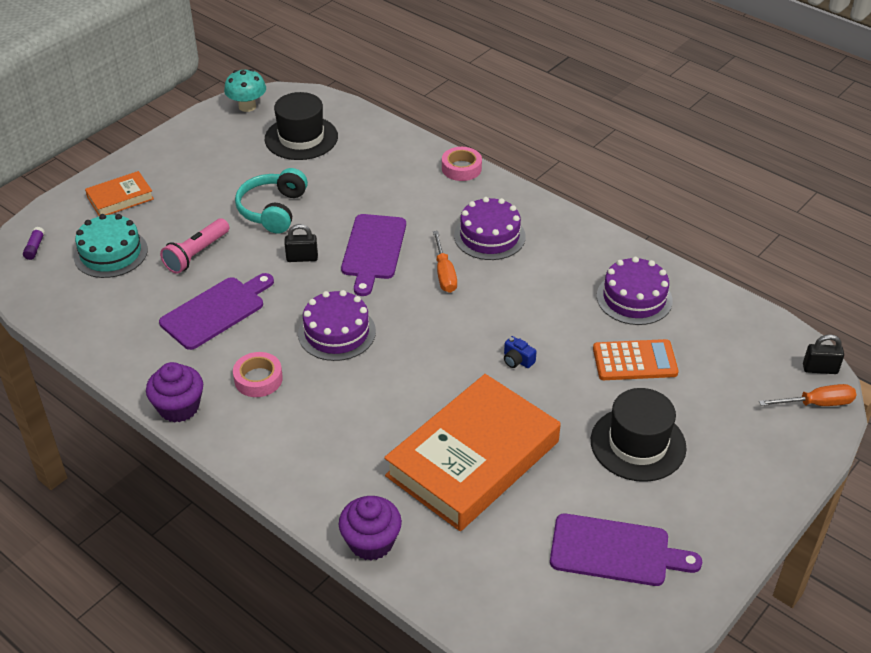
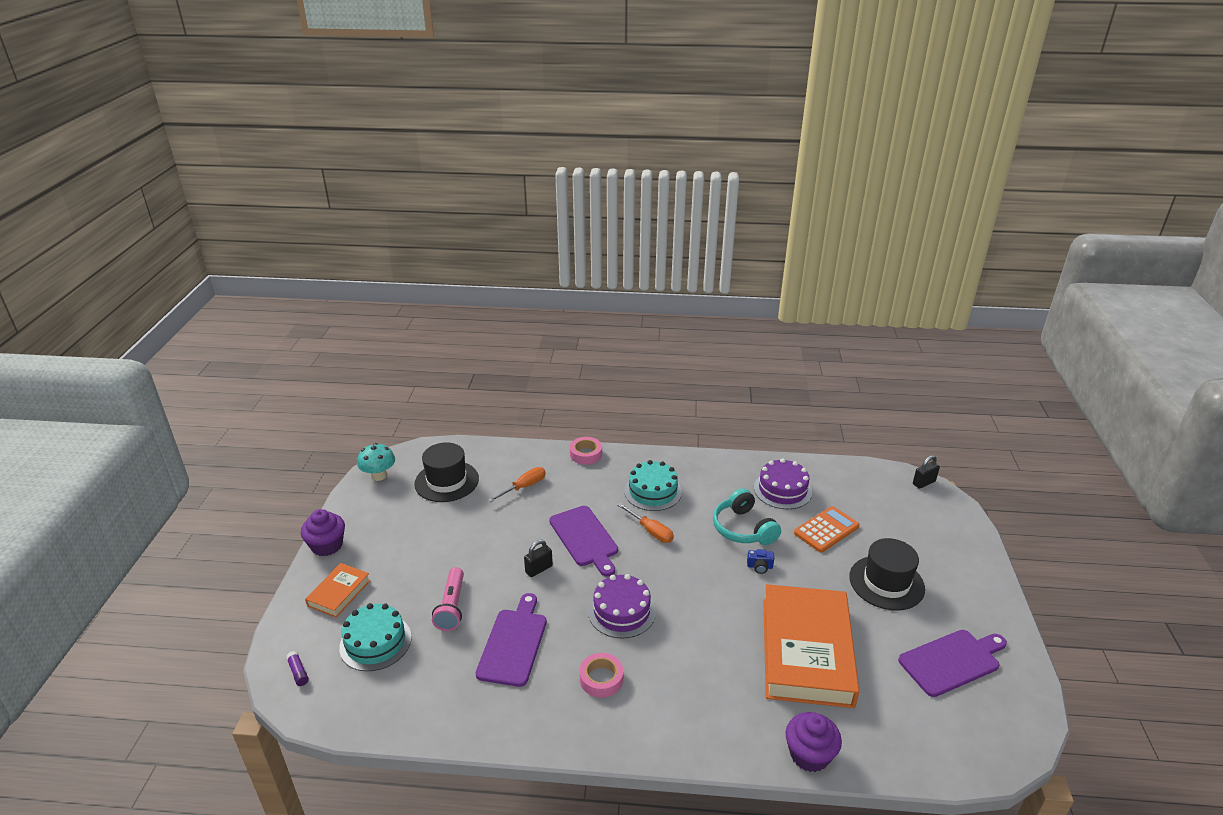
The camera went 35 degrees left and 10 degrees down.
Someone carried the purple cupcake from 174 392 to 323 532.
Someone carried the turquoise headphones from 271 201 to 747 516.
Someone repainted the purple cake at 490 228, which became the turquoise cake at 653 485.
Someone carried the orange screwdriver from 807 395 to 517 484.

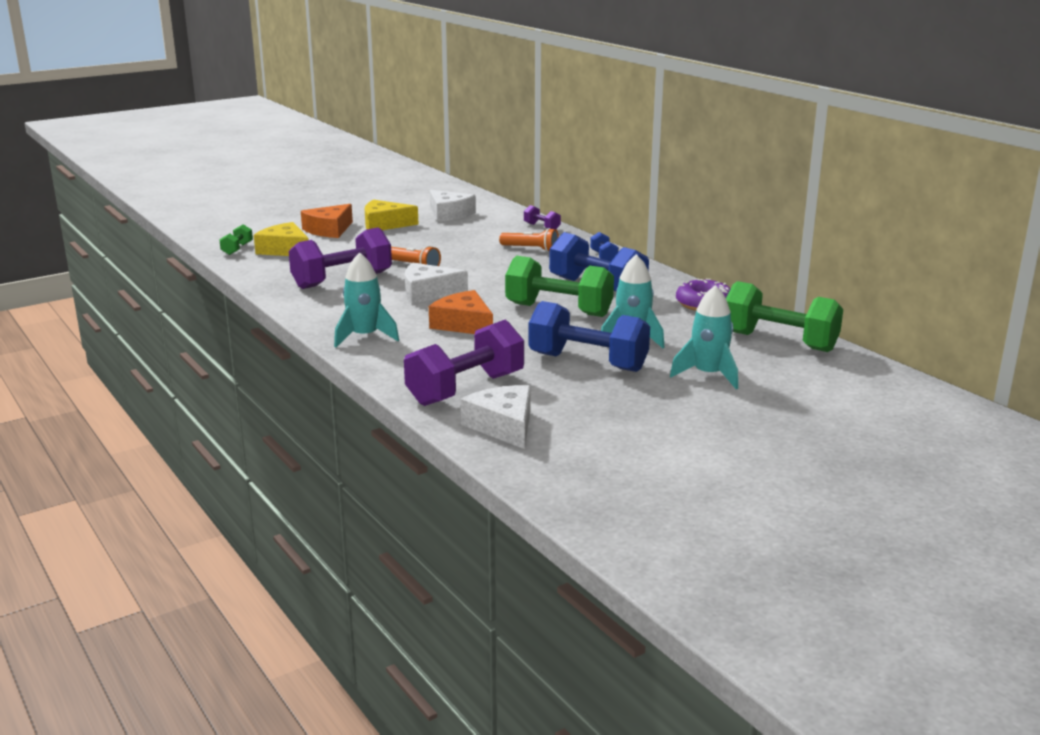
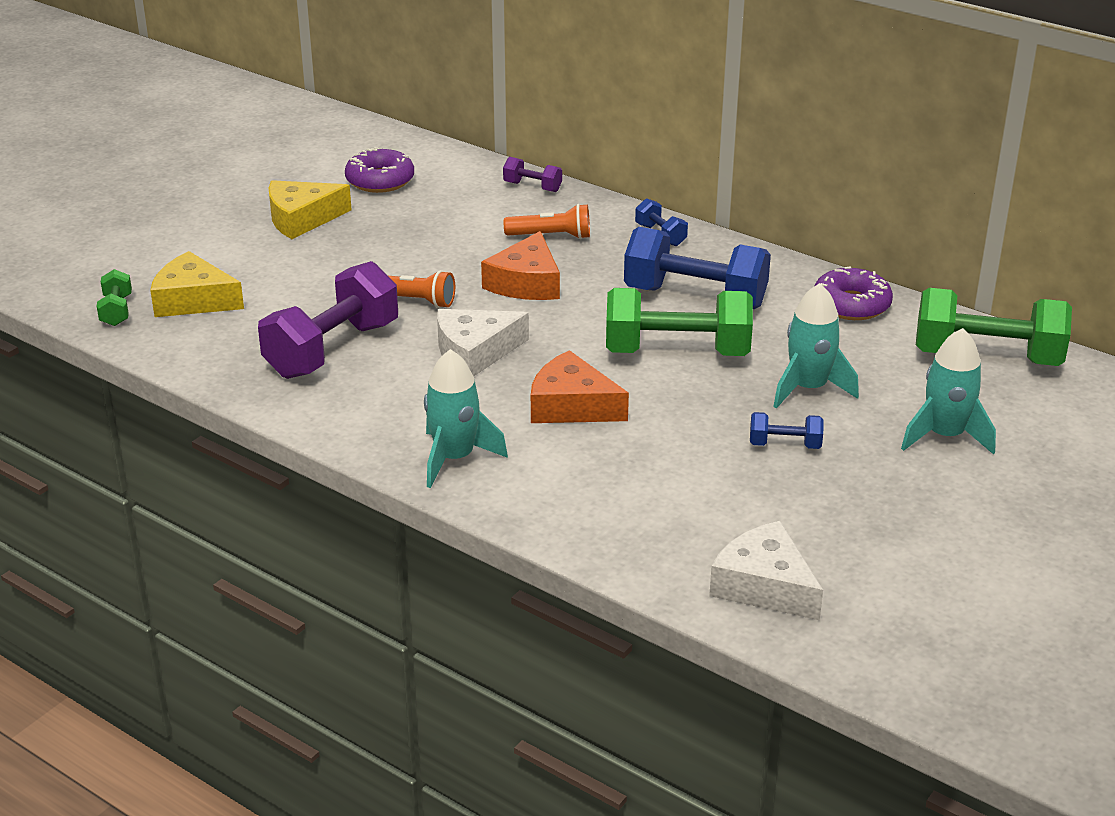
The camera went 20 degrees left and 10 degrees up.
Someone carried the orange cheese from 327 221 to 520 265.
Someone took away the purple dumbbell at 464 363.
Someone swapped the white cheese at 452 206 for the purple donut at 379 170.
Someone scaled the blue dumbbell at 589 336 by 0.46.

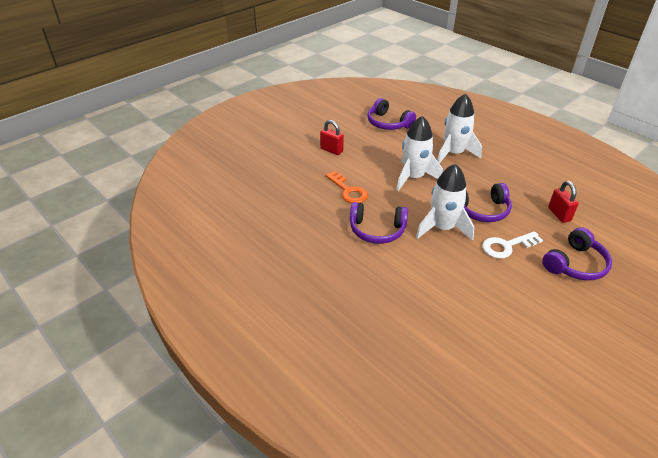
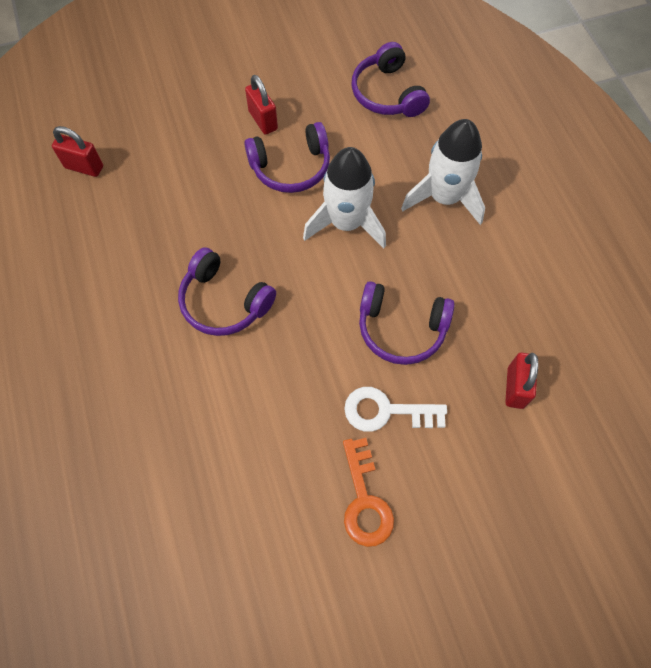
The camera went 25 degrees right and 25 degrees up.
Someone carried the orange key from 346 187 to 368 492.
Someone took away the white rocket at 445 202.
Someone carried the purple headphones from 577 254 to 287 157.
Someone put down the red padlock at 77 151.

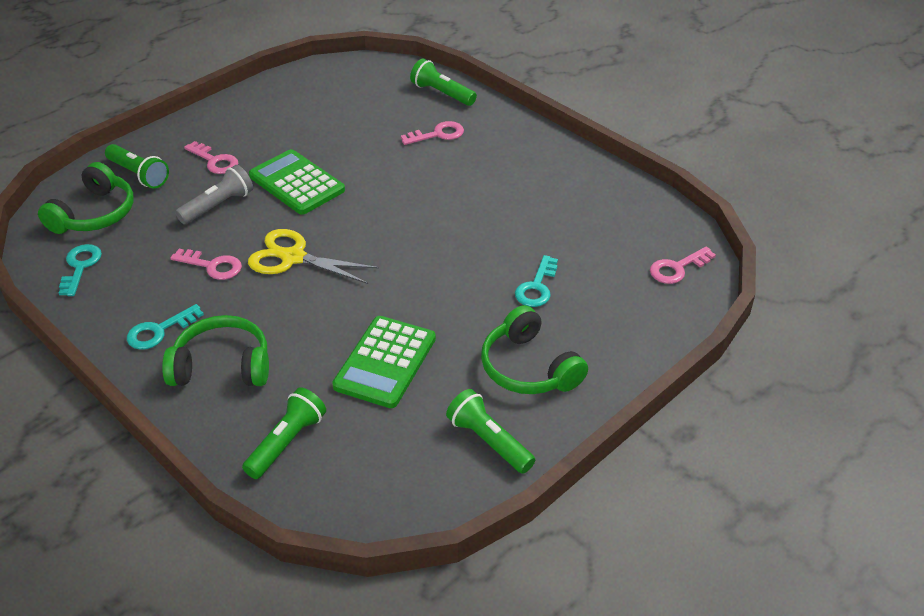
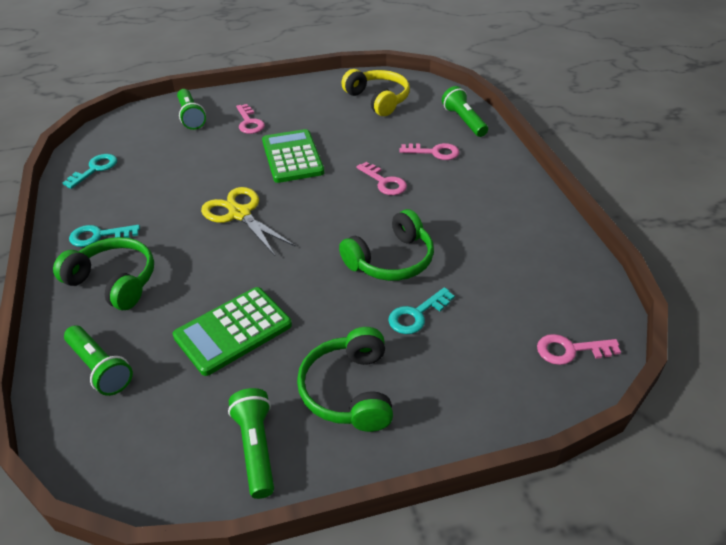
The camera went 30 degrees right and 0 degrees up.
Someone carried the green headphones from 86 198 to 386 245.
Someone carried the pink key from 206 264 to 382 178.
Someone took away the grey flashlight at 214 194.
Someone rotated the green flashlight at 284 433 by 75 degrees clockwise.
Someone put down the yellow headphones at 375 92.

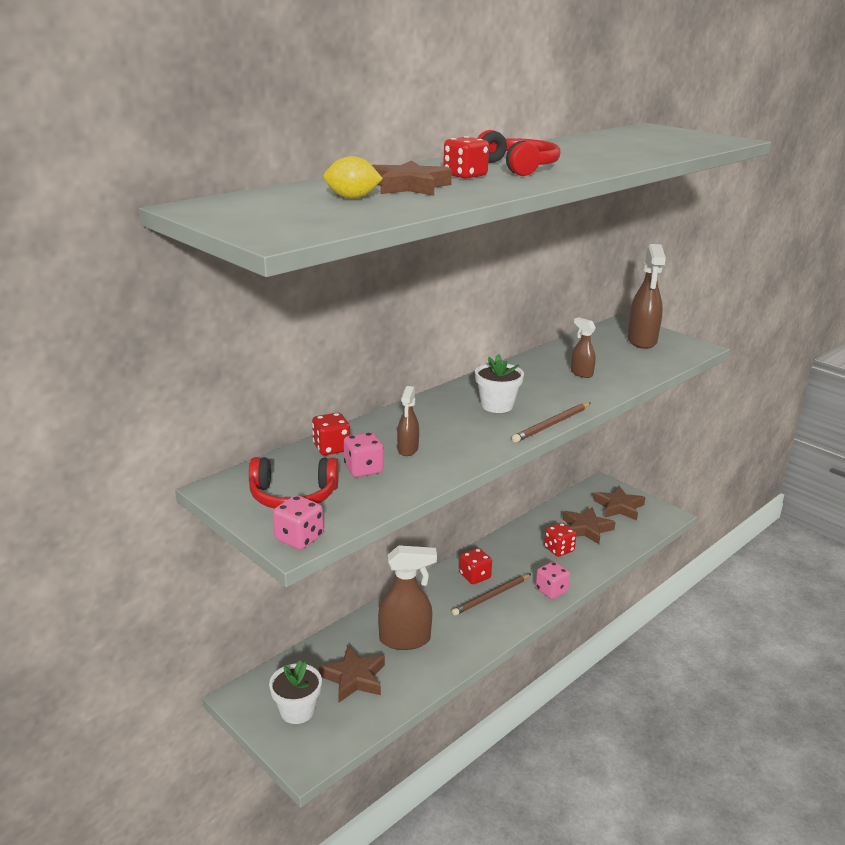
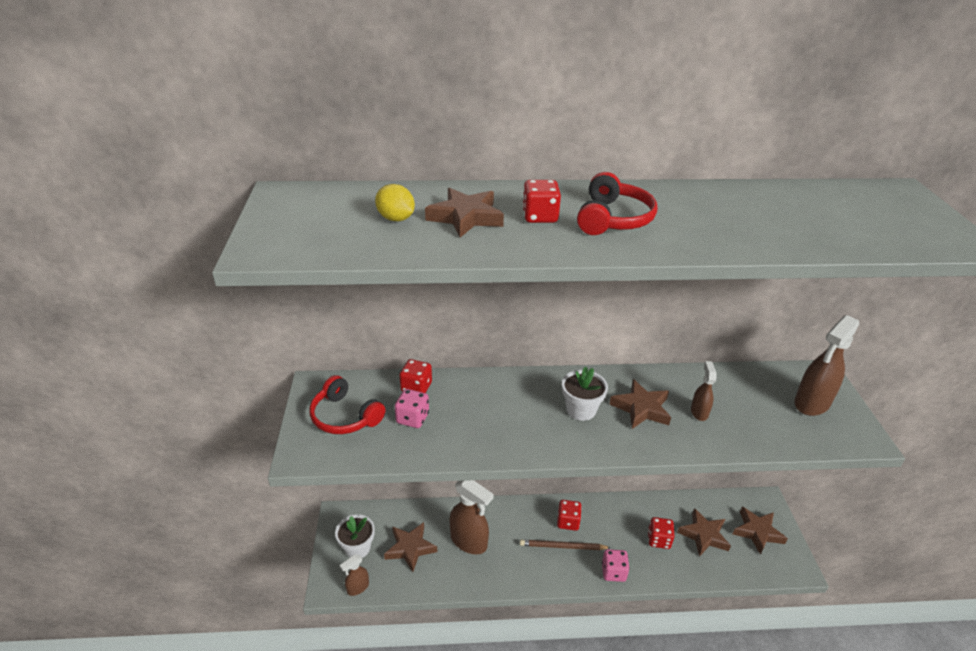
The camera went 40 degrees right and 10 degrees up.
Someone took away the pink dice at 298 522.
Someone carried the brown spray bottle from 408 421 to 354 575.
Someone took away the brown pencil at 551 423.
Someone put down the brown star at 640 404.

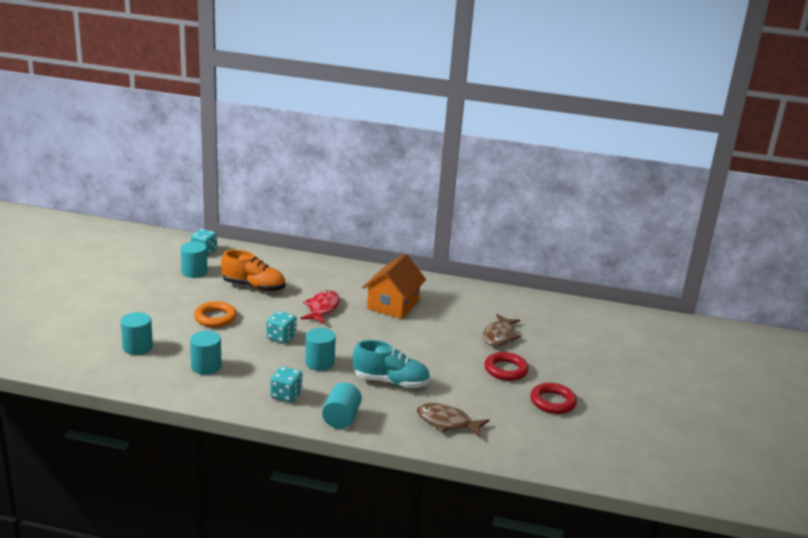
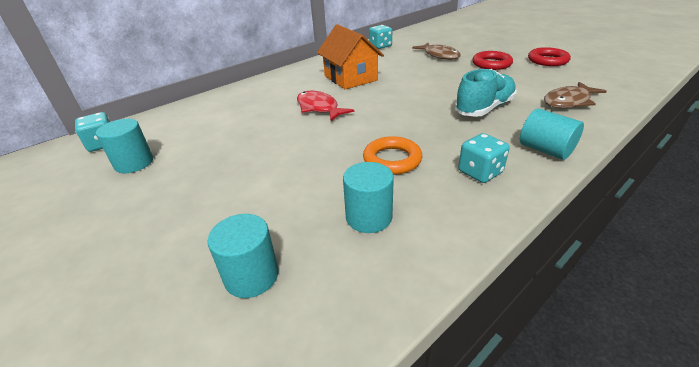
The camera went 50 degrees left and 10 degrees up.
Someone carried the orange ring from 215 314 to 392 155.
Someone took away the orange shoe at 253 271.
Someone carried the turquoise dice from 282 327 to 380 37.
Someone took away the turquoise cylinder at 320 349.

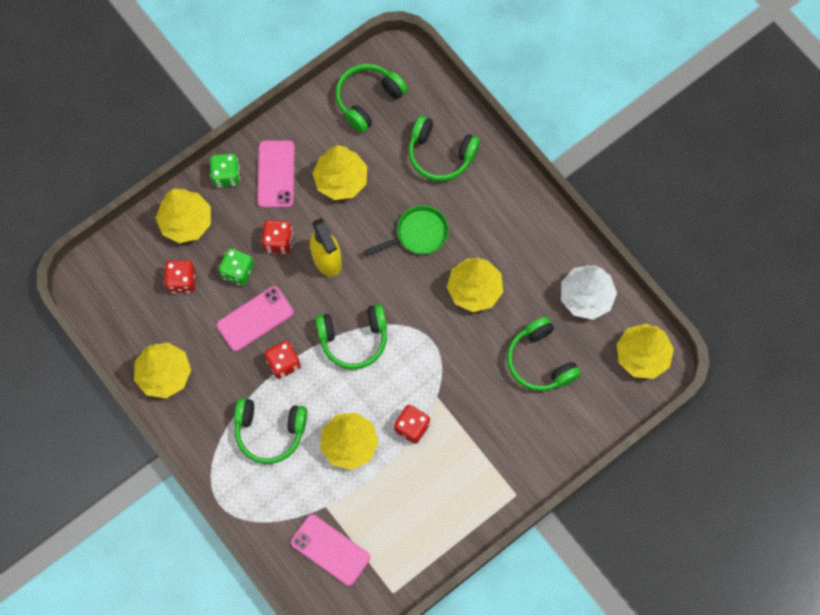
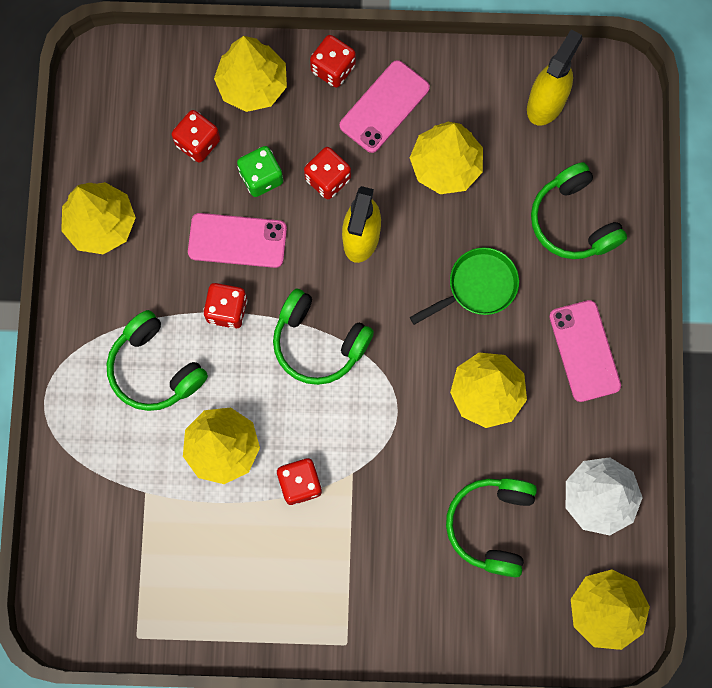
The camera went 40 degrees right and 5 degrees up.
Someone repainted the green dice at 225 170, which became the red dice at 333 61.
Someone carried the pink phone from 330 550 to 585 351.
Someone swapped the green headphones at 371 98 for the yellow spray bottle at 555 77.
Someone rotated the green pan at 406 230 by 45 degrees counterclockwise.

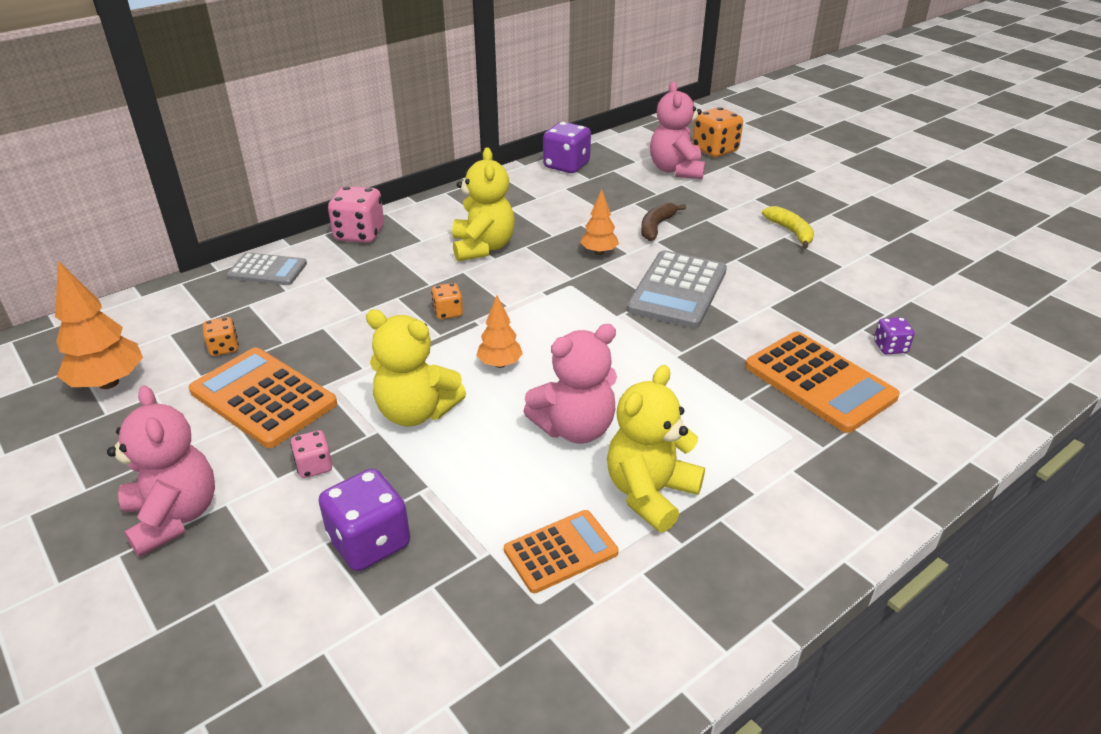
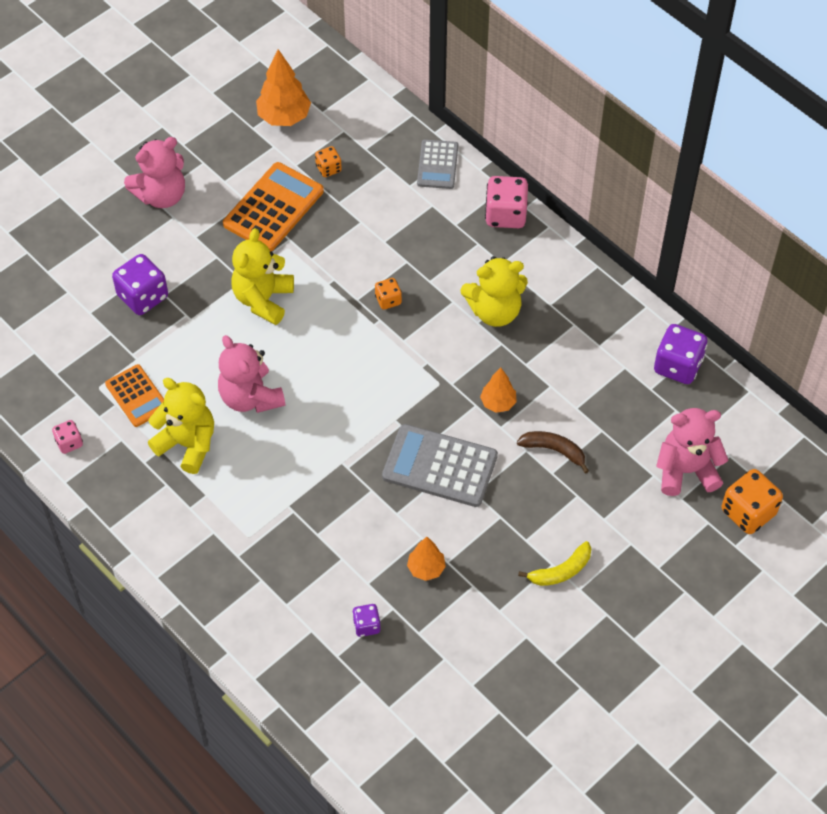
The camera went 85 degrees right and 20 degrees up.
Someone carried the pink dice from 311 454 to 67 437.
Someone carried the orange tree from 499 331 to 426 559.
Someone took away the orange calculator at 822 382.

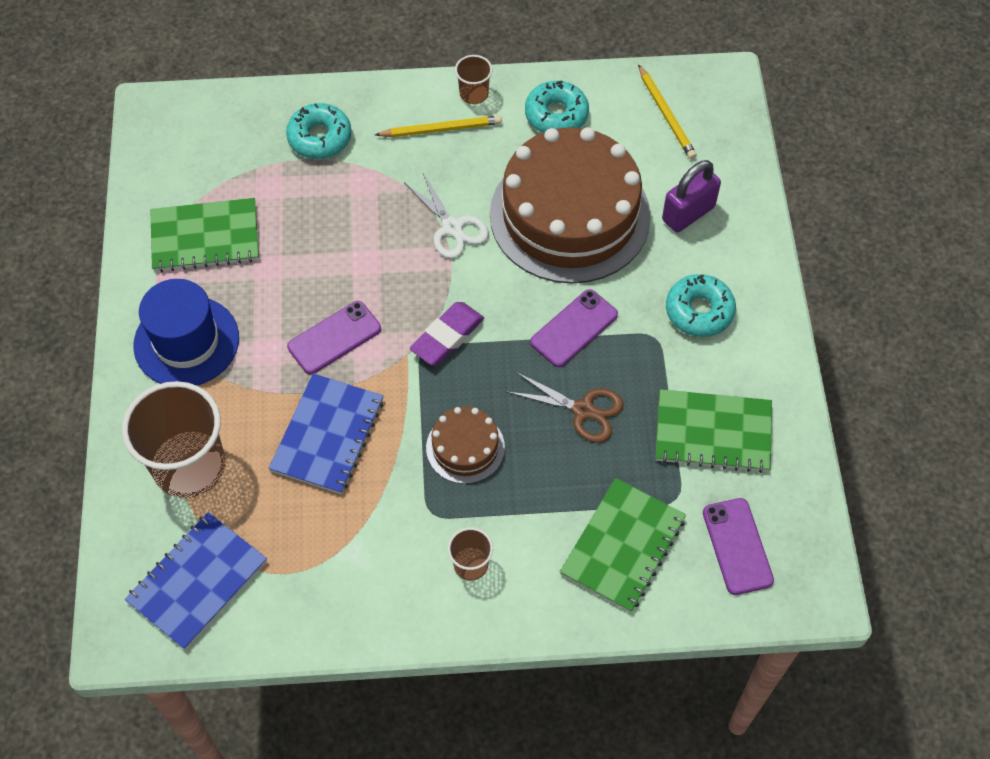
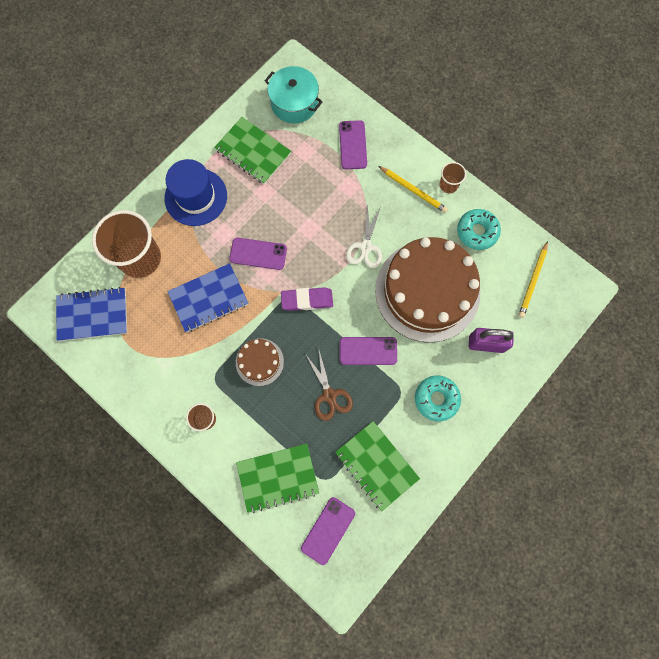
The camera went 45 degrees right and 15 degrees up.
Someone swapped the turquoise donut at 319 131 for the purple phone at 353 144.
Someone put down the turquoise pot at 293 95.

